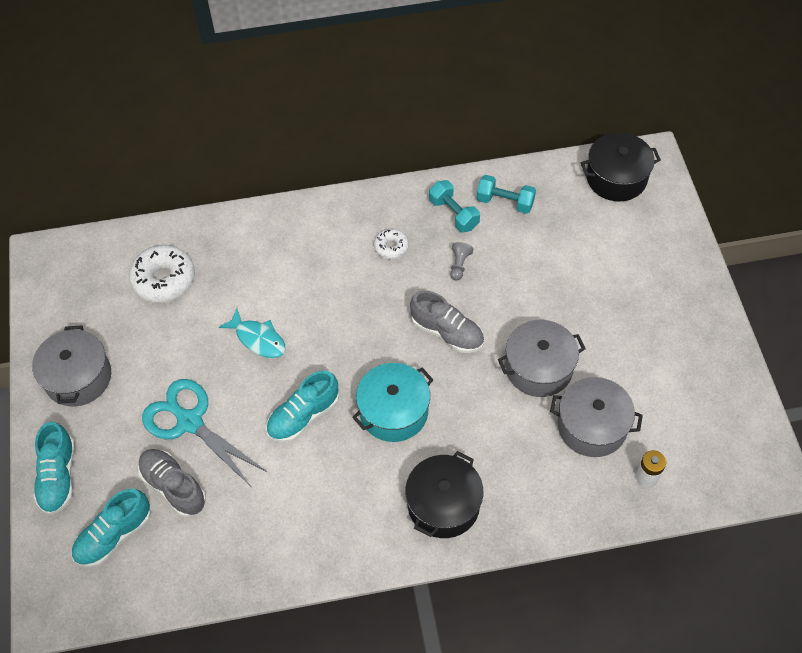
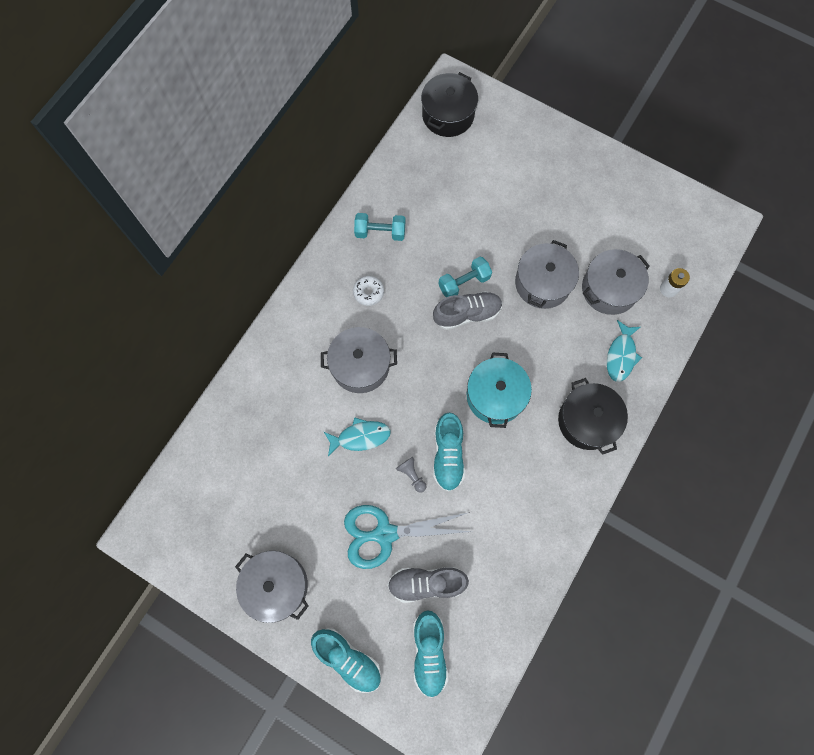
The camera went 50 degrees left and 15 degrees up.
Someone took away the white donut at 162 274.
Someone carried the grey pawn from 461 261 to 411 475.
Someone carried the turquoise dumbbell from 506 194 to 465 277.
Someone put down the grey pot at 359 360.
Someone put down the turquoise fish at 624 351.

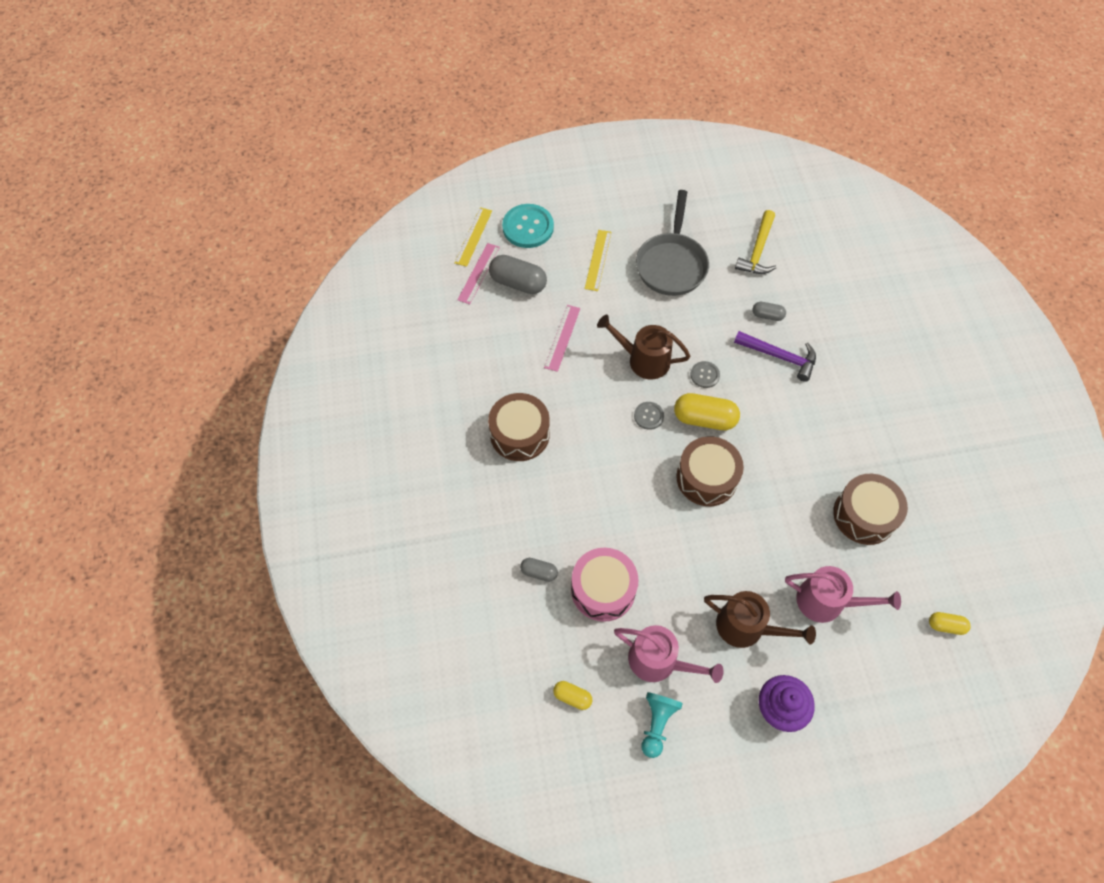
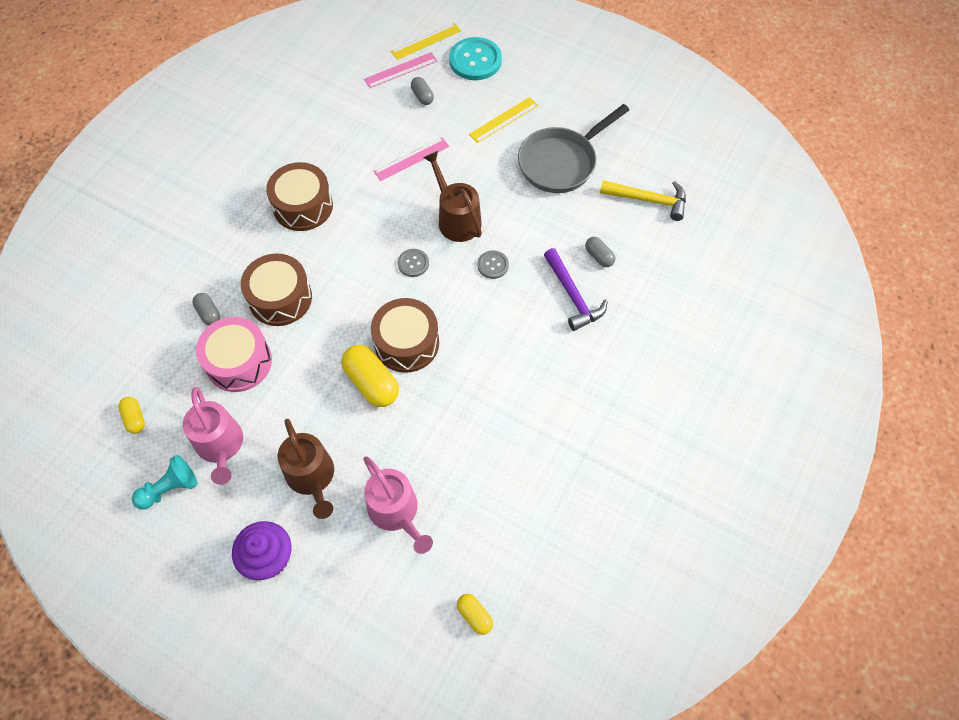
The camera went 40 degrees right and 0 degrees up.
Someone scaled the grey capsule at 518 274 by 0.54.
Someone carried the yellow capsule from 707 411 to 370 376.
Someone rotated the yellow hammer at 755 242 by 135 degrees counterclockwise.
Someone carried the brown drum from 870 509 to 276 289.

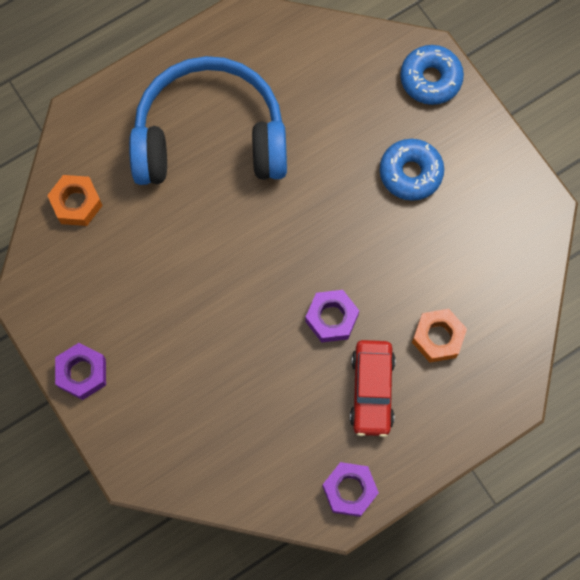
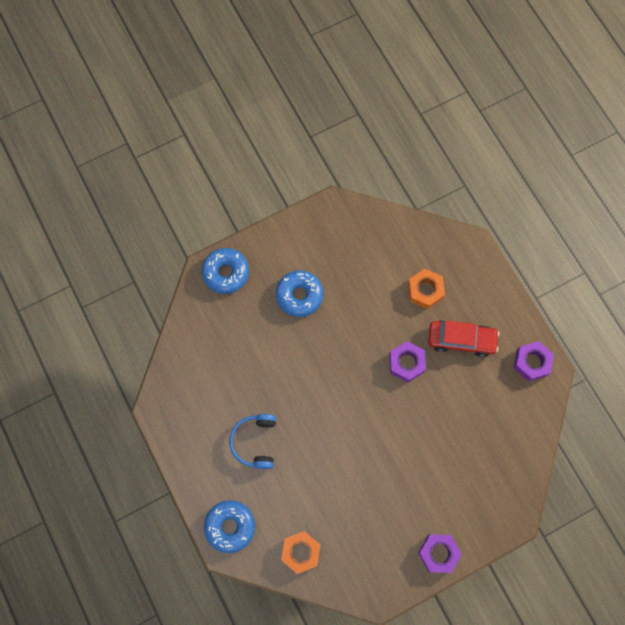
The camera went 85 degrees left and 0 degrees up.
Someone scaled the blue headphones at 208 120 by 0.45.
Someone put down the blue donut at 229 526.

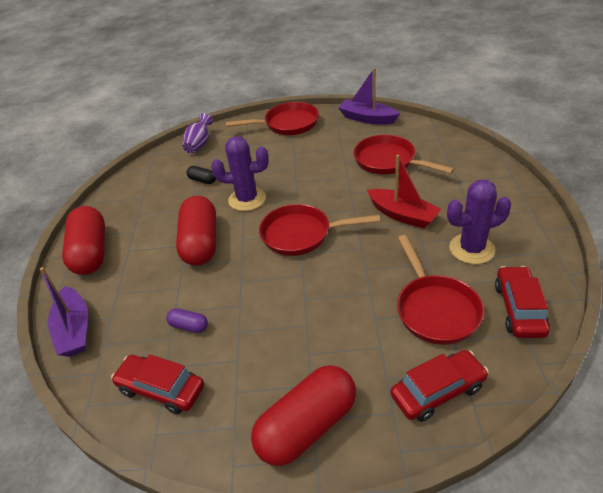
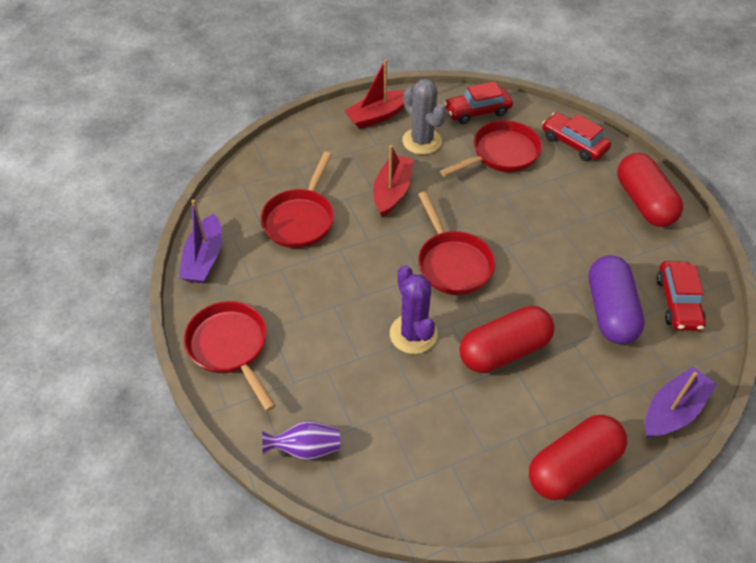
The camera went 115 degrees left and 10 degrees up.
Someone scaled the purple capsule at 187 320 by 2.27.
Someone took away the black capsule at 201 175.
Someone rotated the red capsule at 303 415 by 45 degrees clockwise.
Someone repainted the purple cactus at 479 222, which became the grey cactus at 424 117.
Someone put down the red boat at 374 94.

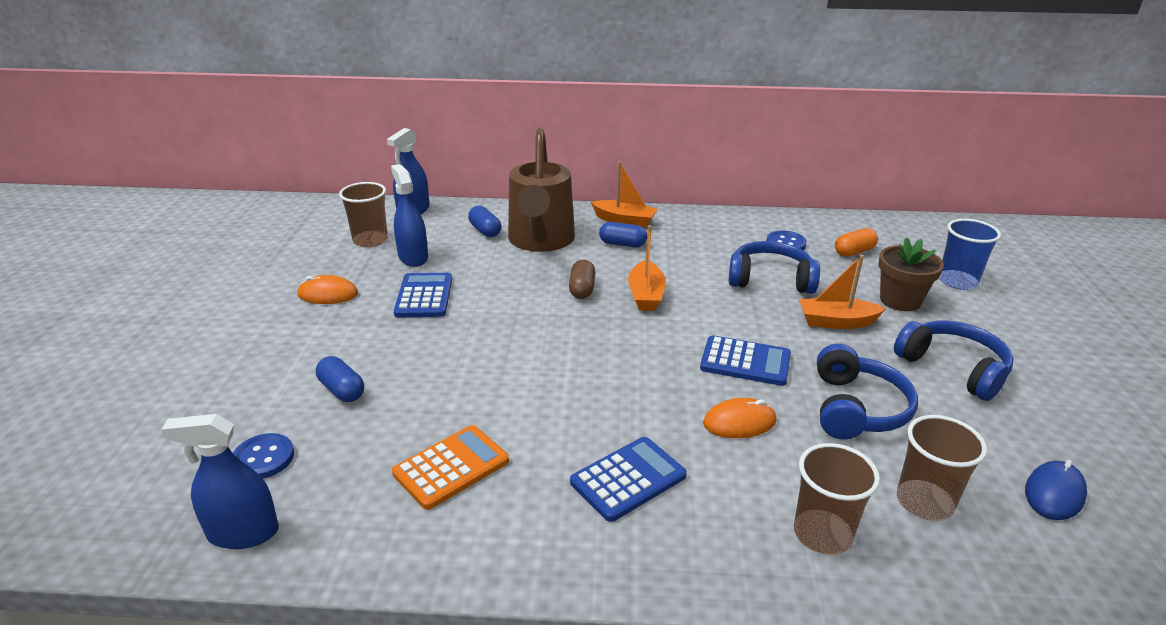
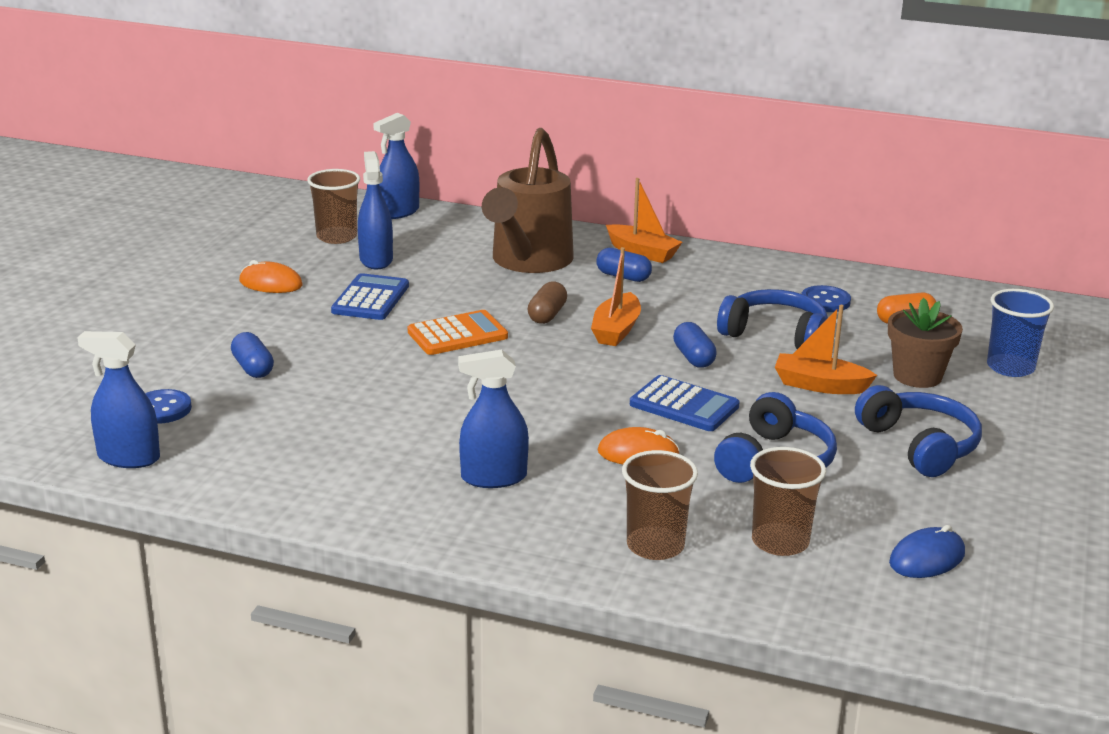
The camera went 15 degrees right and 5 degrees down.
Someone carried the orange calculator from 450 467 to 458 332.
Someone carried the blue capsule from 484 221 to 695 345.
Someone swapped the blue calculator at 628 479 for the blue spray bottle at 493 418.

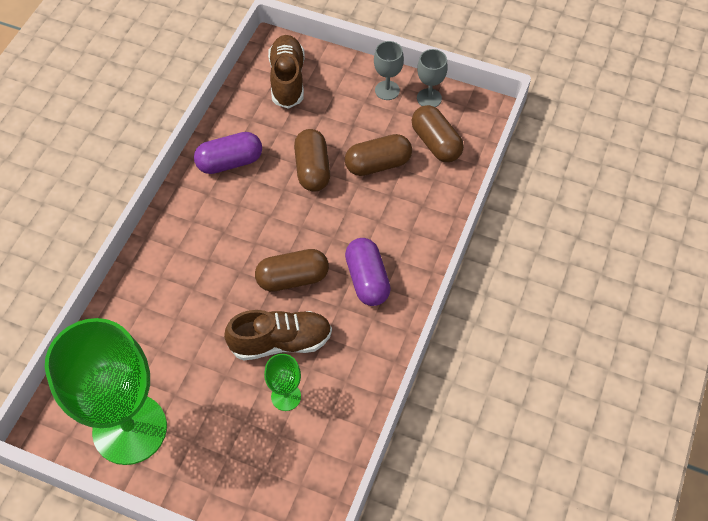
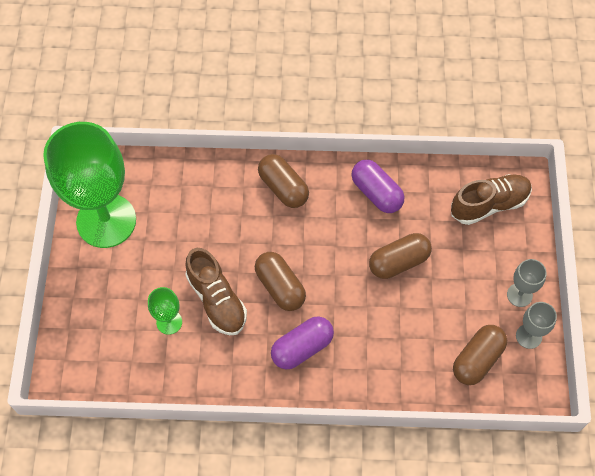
The camera went 70 degrees right and 5 degrees up.
Someone carried the brown capsule from 378 155 to 283 181.

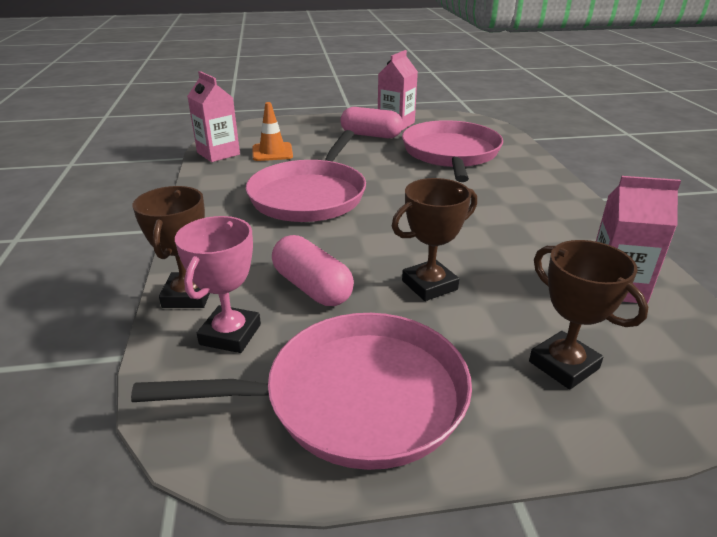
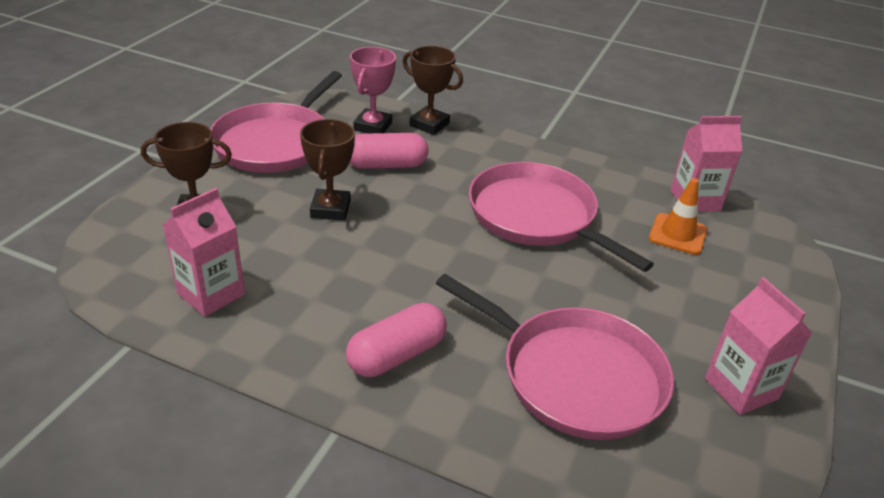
The camera went 120 degrees right and 5 degrees up.
Someone rotated the pink trophy at 218 284 by 60 degrees clockwise.
Someone carried the pink capsule from 371 122 to 396 339.

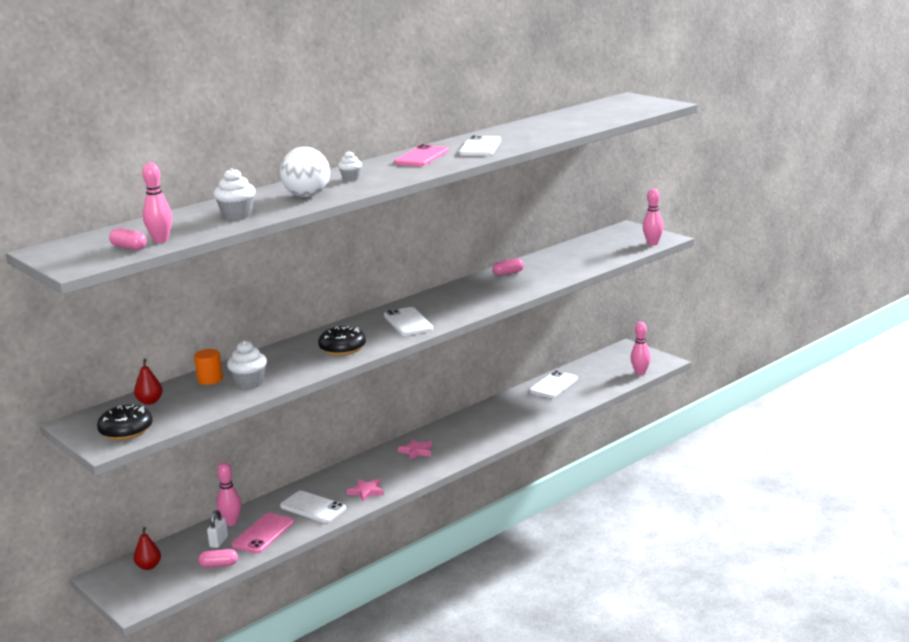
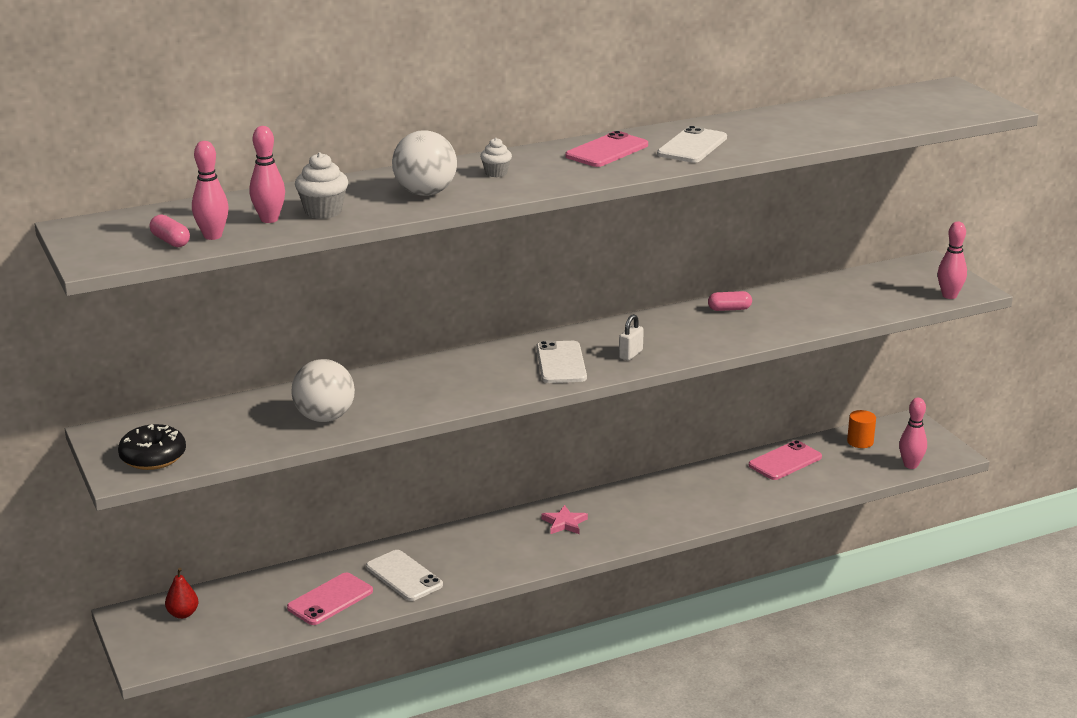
The camera went 15 degrees right and 5 degrees up.
Someone took away the red pear at 148 382.
Someone carried the orange cylinder from 208 367 to 861 429.
Someone took away the pink capsule at 218 558.
Someone carried the white padlock from 217 529 to 631 337.
Someone carried the pink bowling pin from 229 494 to 267 174.
Someone swapped the white cupcake at 247 365 for the white ball at 323 390.
Someone took away the black donut at 342 341.
Someone took away the pink star at 365 490.
Someone repainted the white phone at 553 384, which became the pink phone at 785 460.

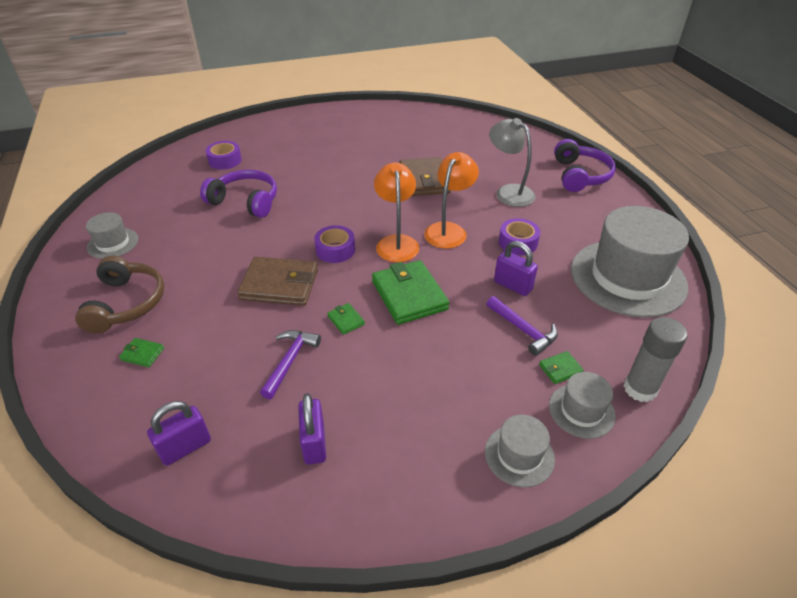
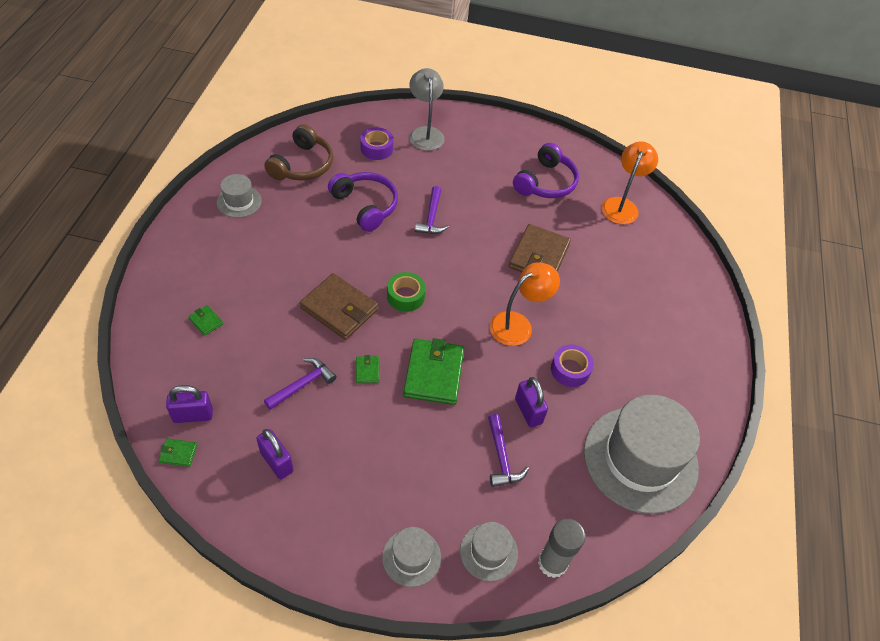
The camera went 25 degrees right and 10 degrees up.
Someone carried the brown headphones from 119 294 to 298 152.
Someone rotated the purple padlock at 312 429 by 60 degrees counterclockwise.
Someone repainted the purple tape at 334 244, which became the green tape at 406 292.
Someone carried the orange lamp from 396 212 to 629 183.
Someone carried the grey lamp from 512 162 to 427 109.
Someone carried the green wallet from 561 367 to 178 452.
Someone carried the purple headphones from 585 165 to 546 170.
Someone put down the purple hammer at 432 210.

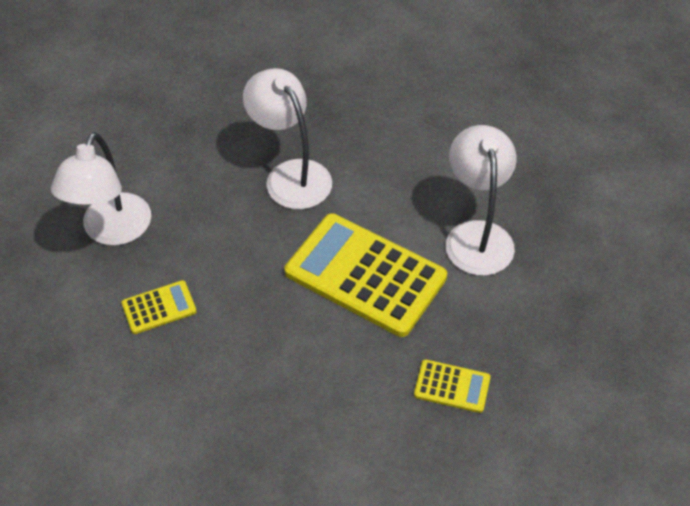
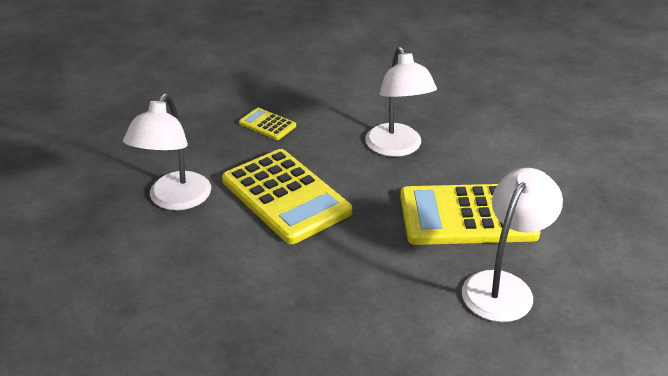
The camera went 160 degrees left and 15 degrees down.
Someone scaled the yellow calculator at 159 307 by 2.18.
Someone carried the white lamp from 287 138 to 401 102.

